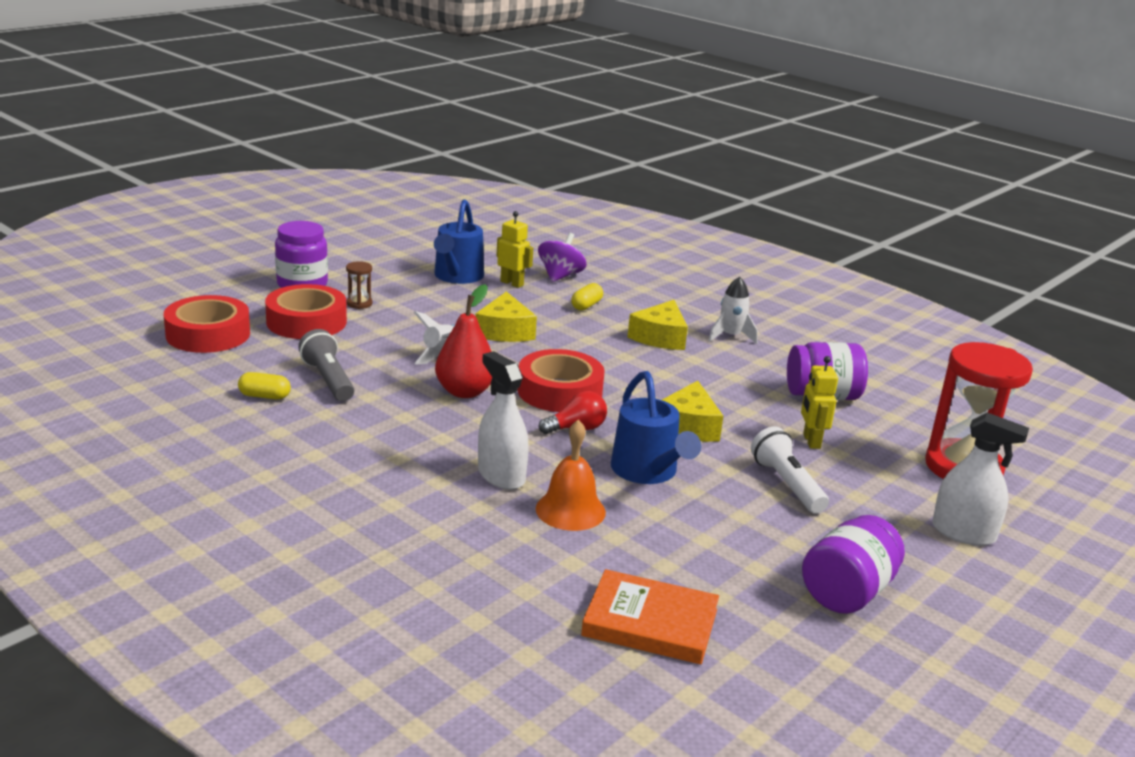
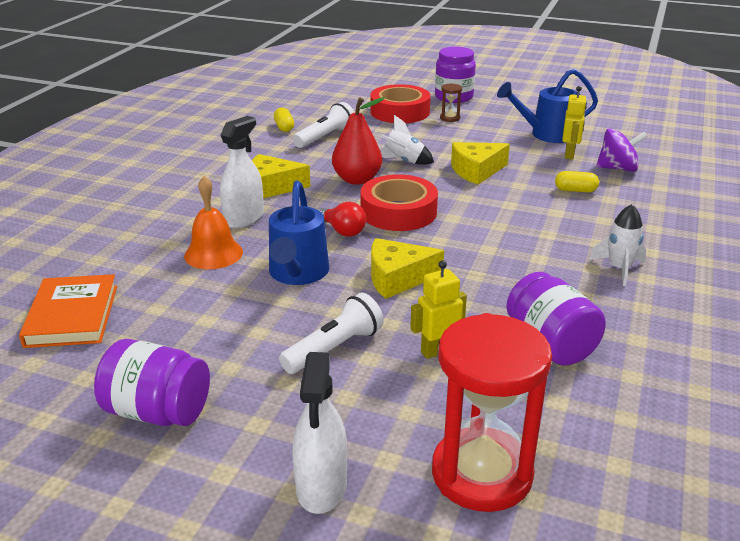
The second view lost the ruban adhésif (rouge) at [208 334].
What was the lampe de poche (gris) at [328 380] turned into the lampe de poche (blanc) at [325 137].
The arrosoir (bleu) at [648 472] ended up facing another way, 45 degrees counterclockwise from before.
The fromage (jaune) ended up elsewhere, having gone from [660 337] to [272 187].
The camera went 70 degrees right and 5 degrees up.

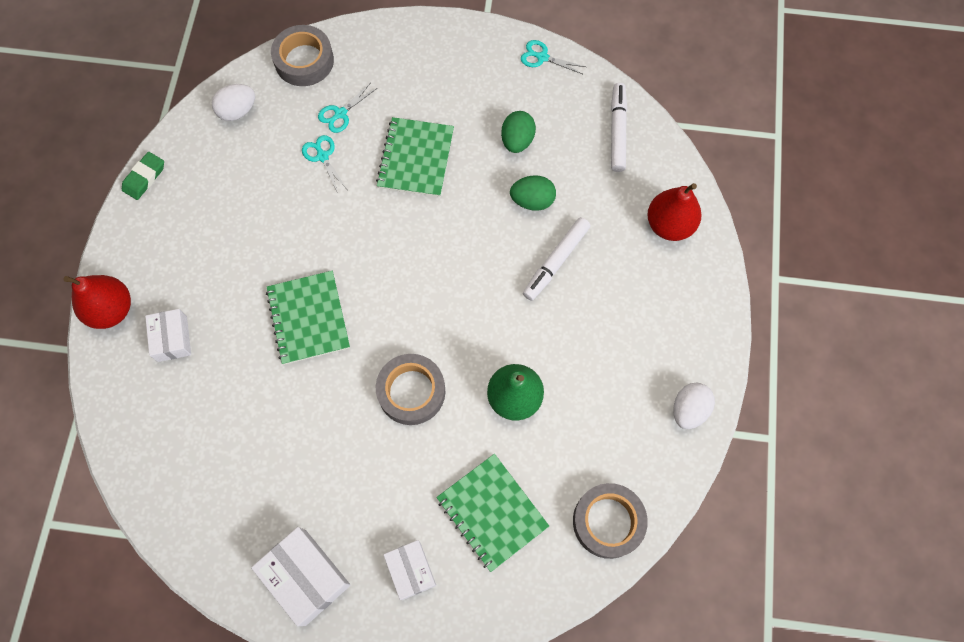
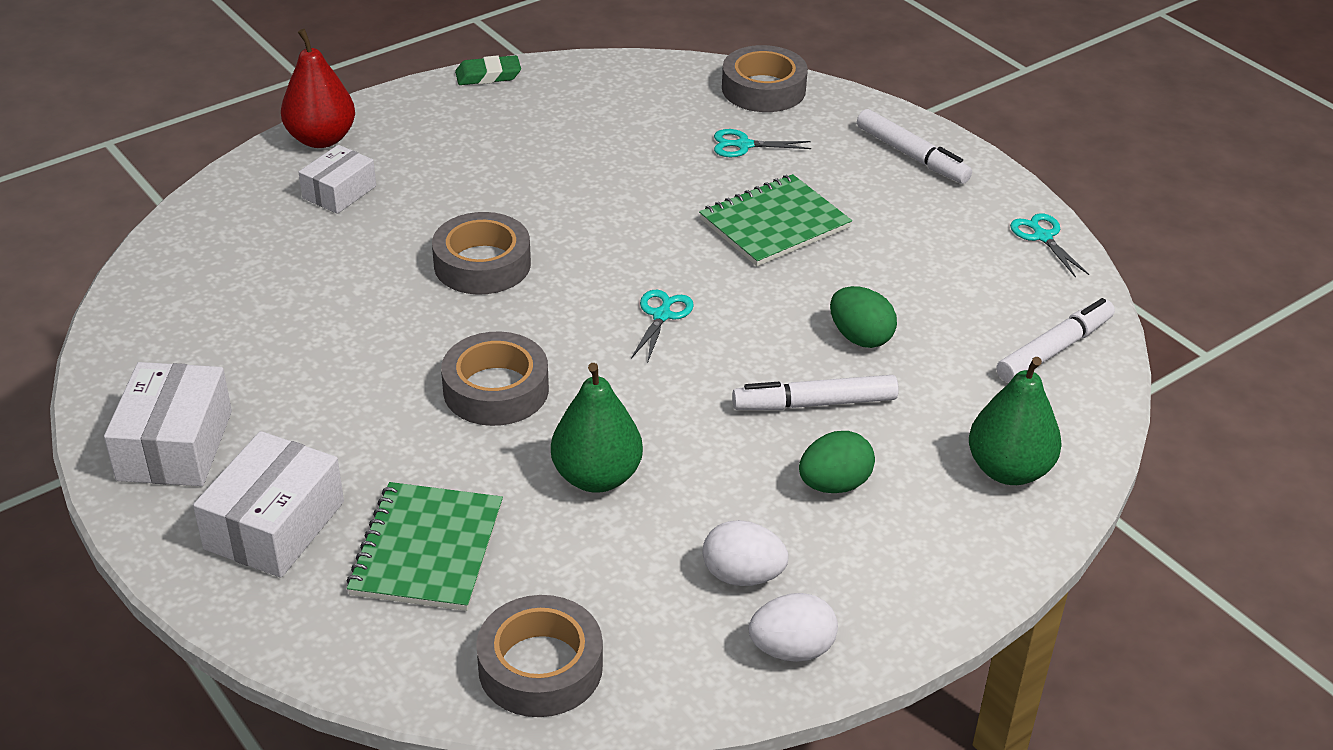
The œuf (blanc) ended up elsewhere, having gone from [238 111] to [742 576].
Where the carnet (vert) stood at [308 318], the ruban adhésif (gris) came to stand at [482 264].
The ciseaux (turquoise) ended up elsewhere, having gone from [322 156] to [662 315].
The size of the boîte (blanc) at [411 570] changed by a factor of 1.57.
The œuf (vert) ended up elsewhere, having gone from [517 140] to [834 484].
What was the poire (rouge) at [669 225] turned into the poire (vert) at [1008 470].
The second view gained the feutre (blanc) at [911 155].
The camera went 45 degrees right and 30 degrees down.

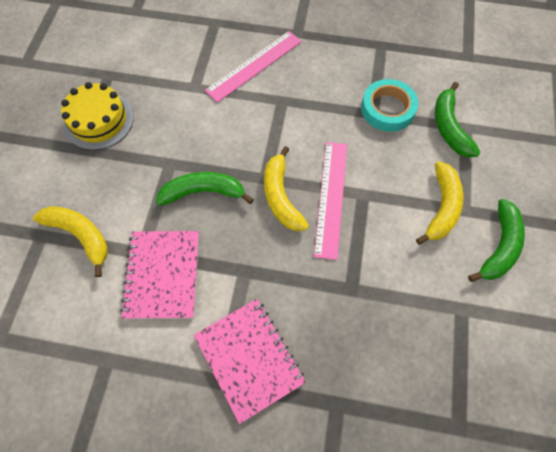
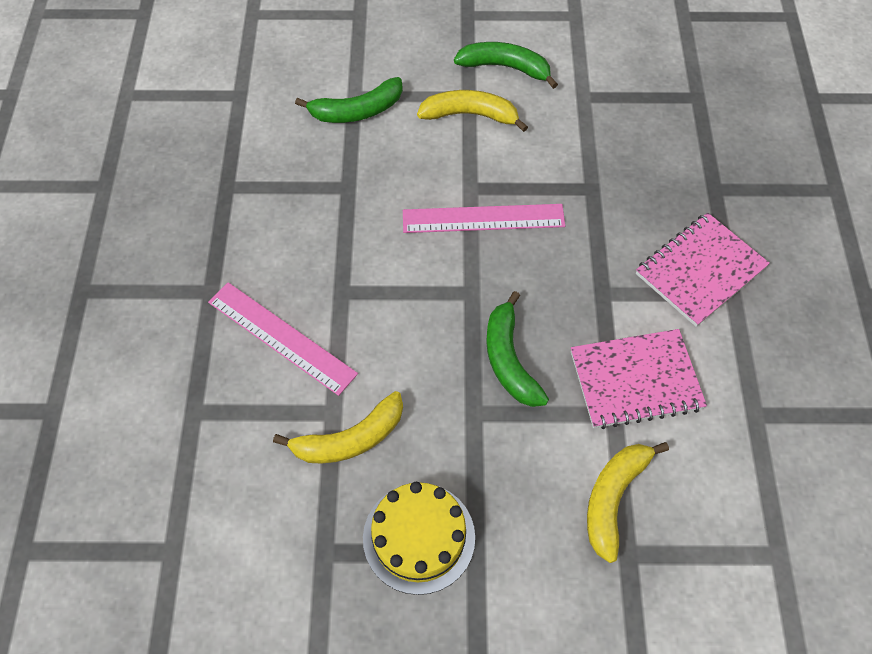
The banane (jaune) ended up elsewhere, having gone from [281 196] to [350 439].
The second view lost the ruban adhésif (turquoise) at [387 109].
The camera went 100 degrees left and 5 degrees down.

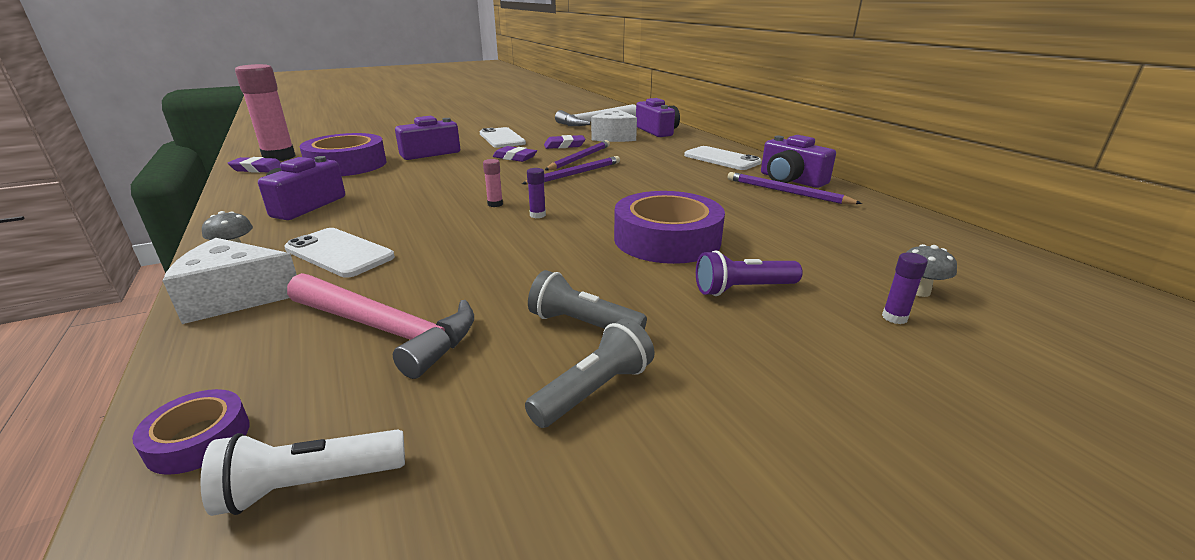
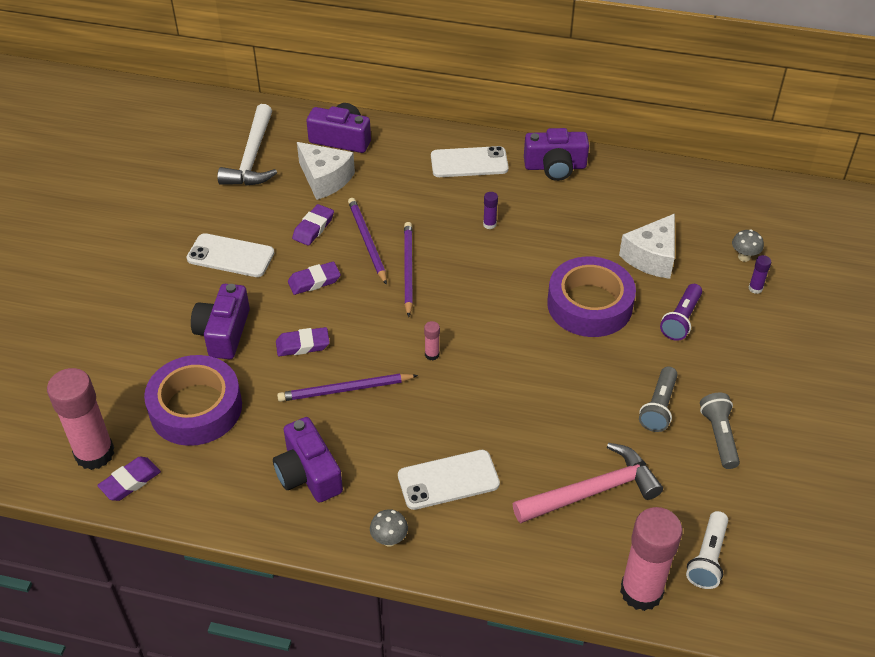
Where the ruban adhésif (violet) stood at [199 439], the bâton de colle (rose) came to stand at [641 591].
The fromage (blanc) ended up elsewhere, having gone from [235 298] to [652 257].
The bâton de colle (violet) ended up elsewhere, having gone from [537 215] to [489 224].
The lampe de poche (gris) at [582 324] ended up facing another way, 45 degrees counterclockwise from before.
The crayon (violet) ended up elsewhere, having gone from [786 192] to [345 390].
The second view gained the gomme (violet) at [303 345].
The camera went 50 degrees left and 20 degrees up.

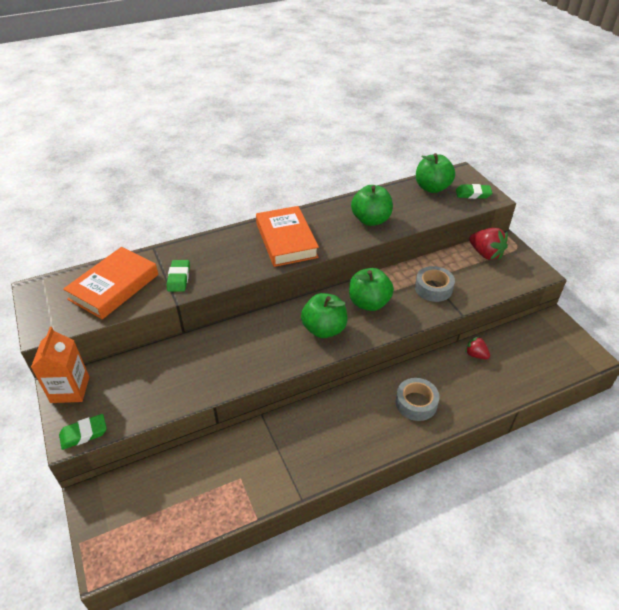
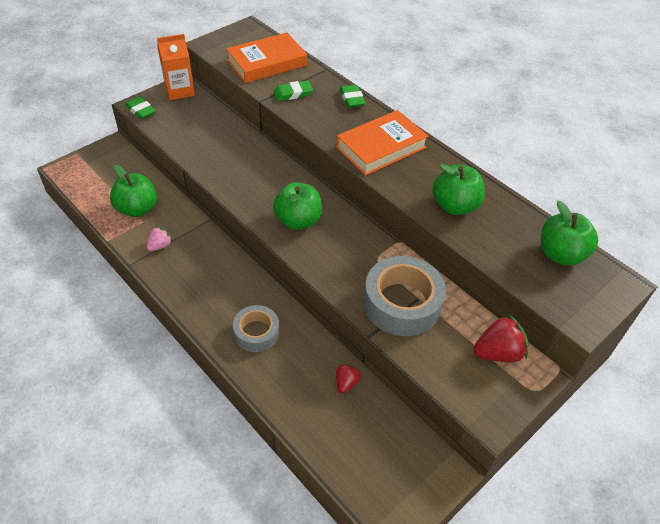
The livre (orange) at [114 287] ended up facing another way, 45 degrees counterclockwise from before.
The pomme (vert) ended up elsewhere, having gone from [369 303] to [137 209].
The size of the ruban adhésif (gris) at [433 288] changed by a factor of 1.67.
The gomme (vert) ended up elsewhere, having gone from [473 194] to [352 99].
The fraise (rouge) at [485 254] ended up facing another way, 135 degrees counterclockwise from before.
The second view gained the fraise (rose) at [160 246].
The camera went 70 degrees right and 5 degrees up.

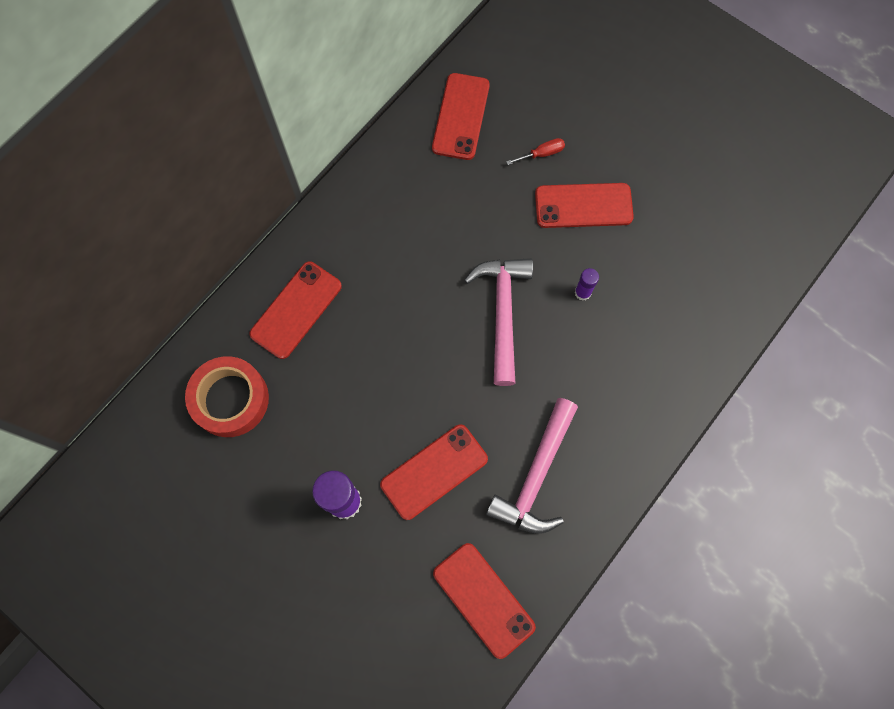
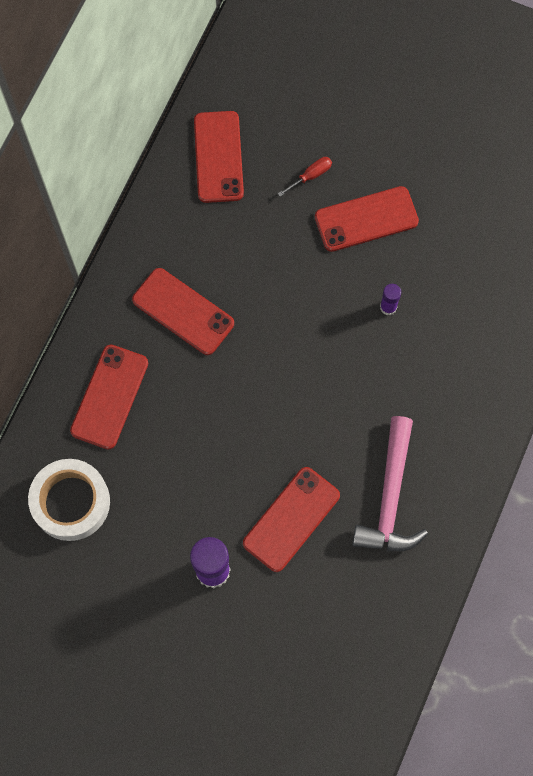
What was the ruban adhésif (rouge) at [230 399] turned into the ruban adhésif (blanc) at [71 502].
The téléphone (rouge) ended up elsewhere, having gone from [483 599] to [183 311].
The second view lost the marteau (rose) at [502 313].
The camera went 15 degrees left and 0 degrees up.

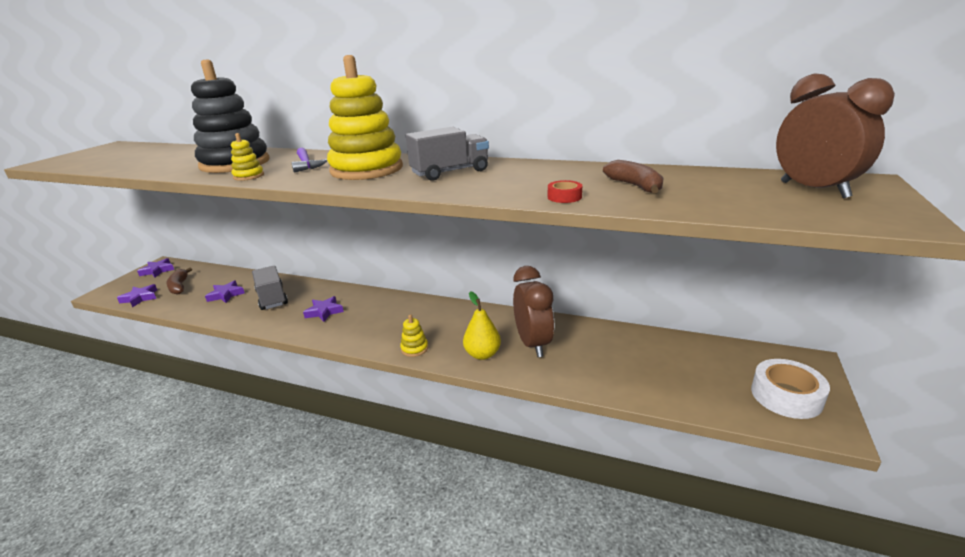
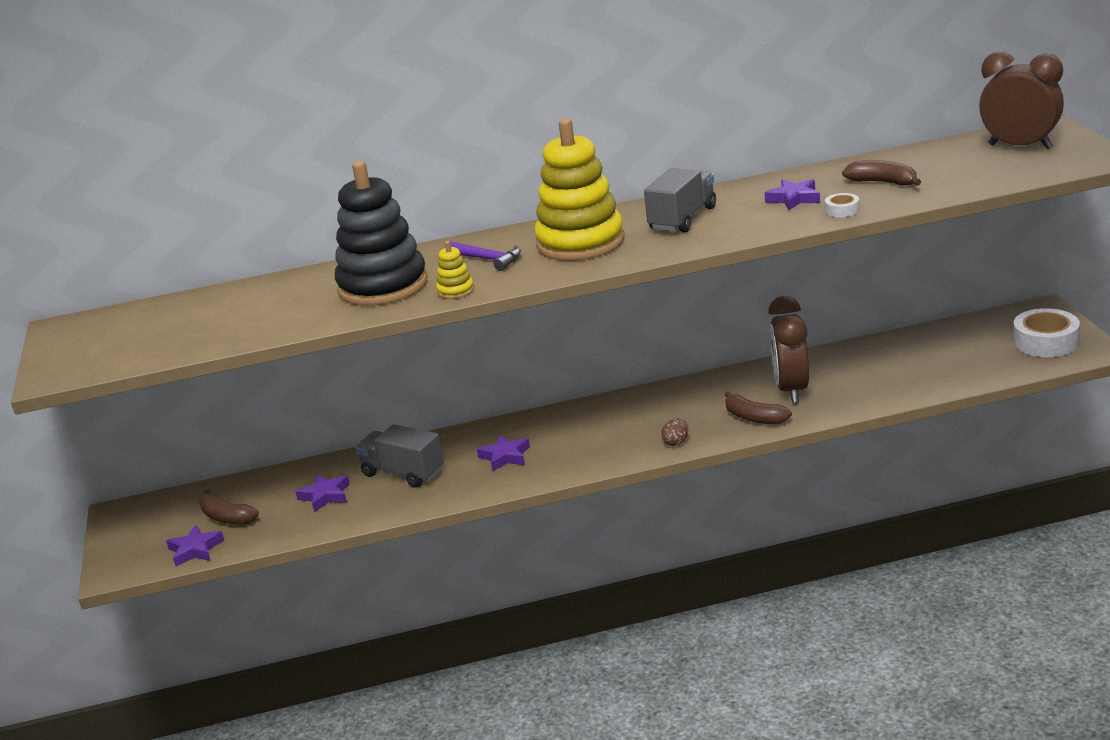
The étoile (violet) ended up elsewhere, having gone from [157 270] to [794 199].
Where the jouet à empiler (jaune) stood at [414 348], the œuf (marron) came to stand at [676 442].
Where the poire (jaune) stood at [482 354], the banane (marron) came to stand at [754 418].
The réveil (marron) at [533 344] ended up facing another way, 135 degrees counterclockwise from before.
What was the ruban adhésif (rouge) at [564 197] turned into the ruban adhésif (blanc) at [842 210].
The camera went 30 degrees left and 0 degrees up.

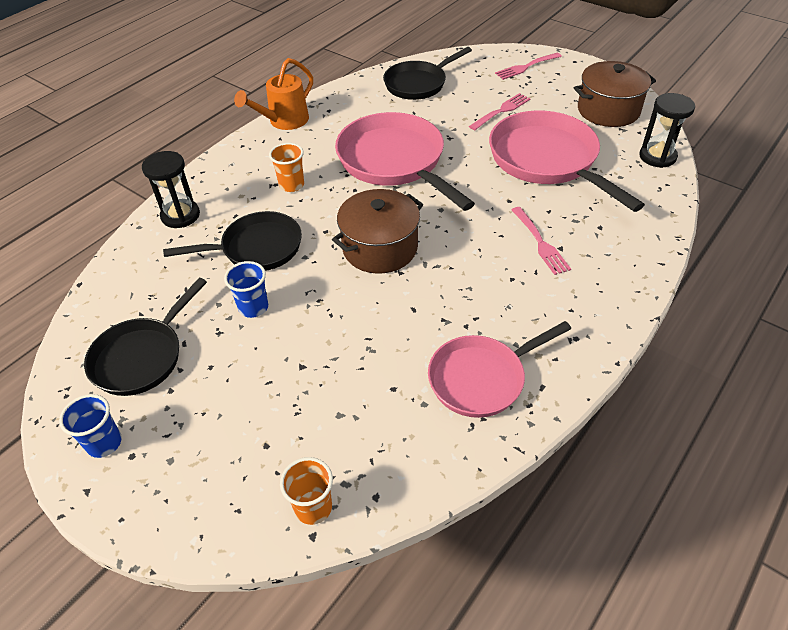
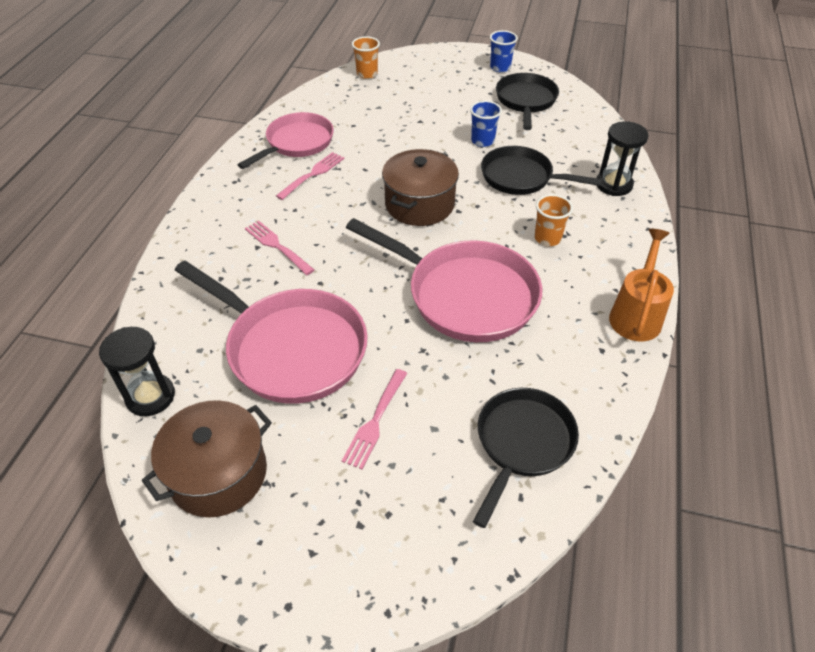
The poêle (noir) at [257 248] ended up facing another way, 60 degrees clockwise from before.
The fourchette (rose) ended up elsewhere, having gone from [526 67] to [312 175].
The camera went 155 degrees right and 0 degrees up.

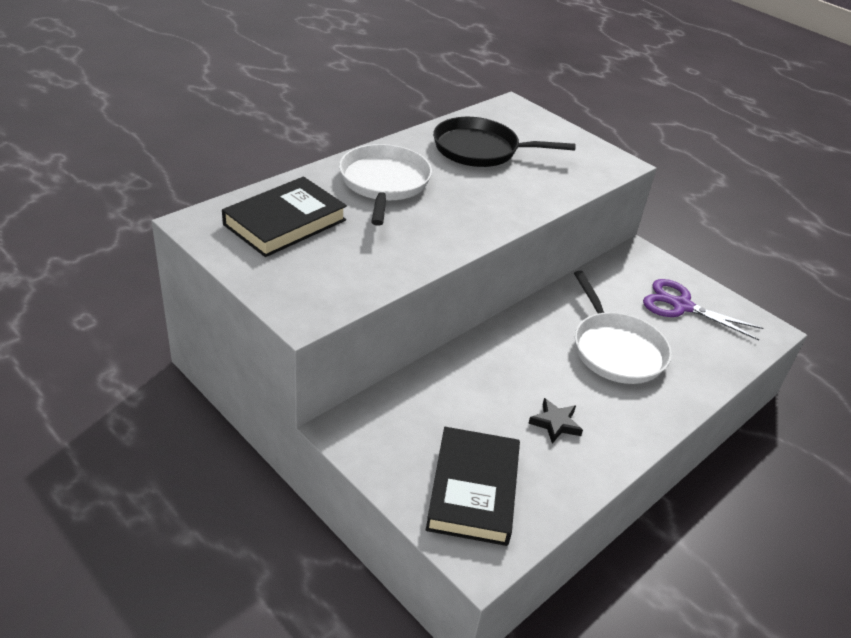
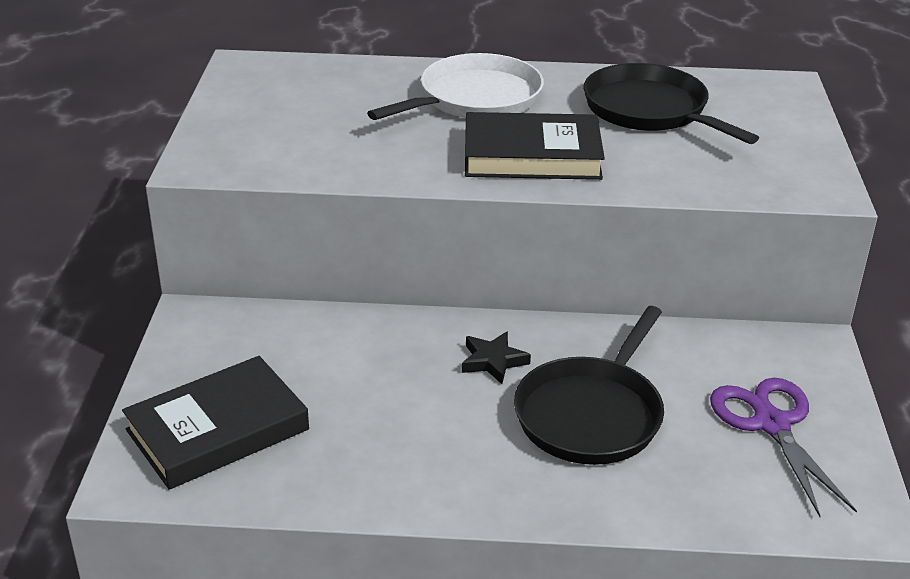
The livre (noir) ended up elsewhere, having gone from [285 222] to [532 155].
The étoile (noir) ended up elsewhere, having gone from [555 423] to [493 361].
What was the poêle (blanc) at [616 350] turned into the poêle (noir) at [591 415].
The camera went 50 degrees right and 5 degrees down.

